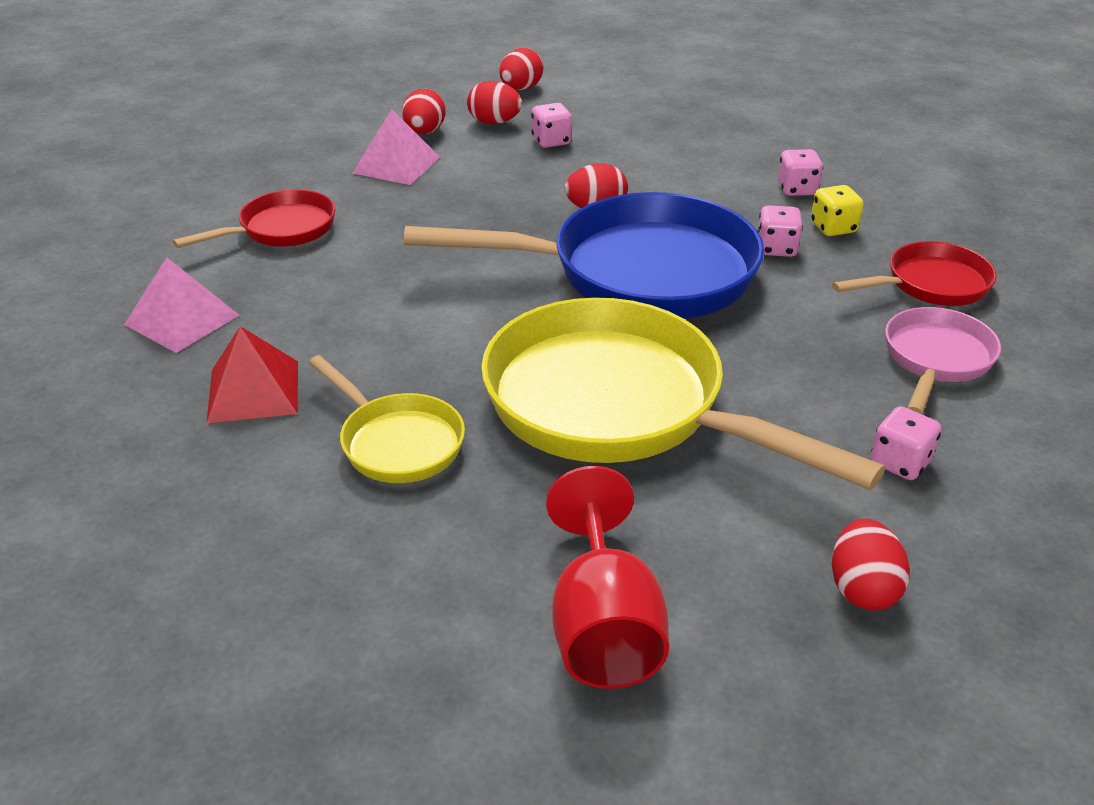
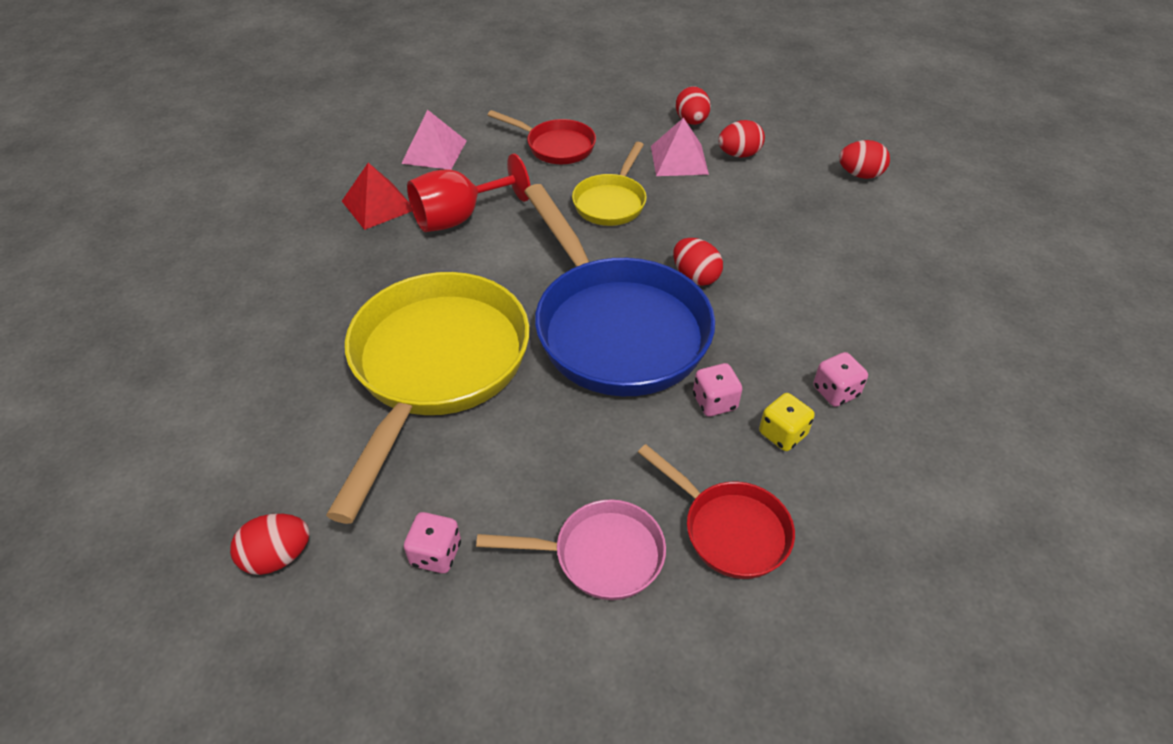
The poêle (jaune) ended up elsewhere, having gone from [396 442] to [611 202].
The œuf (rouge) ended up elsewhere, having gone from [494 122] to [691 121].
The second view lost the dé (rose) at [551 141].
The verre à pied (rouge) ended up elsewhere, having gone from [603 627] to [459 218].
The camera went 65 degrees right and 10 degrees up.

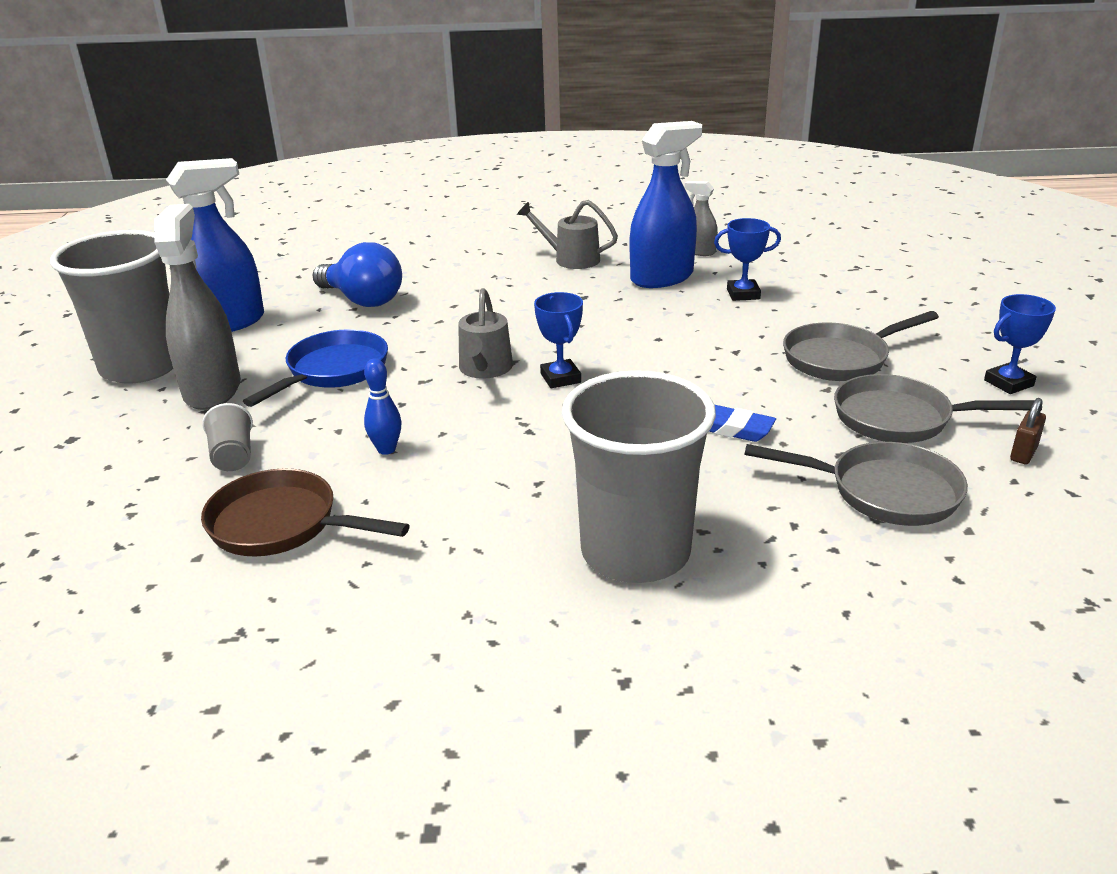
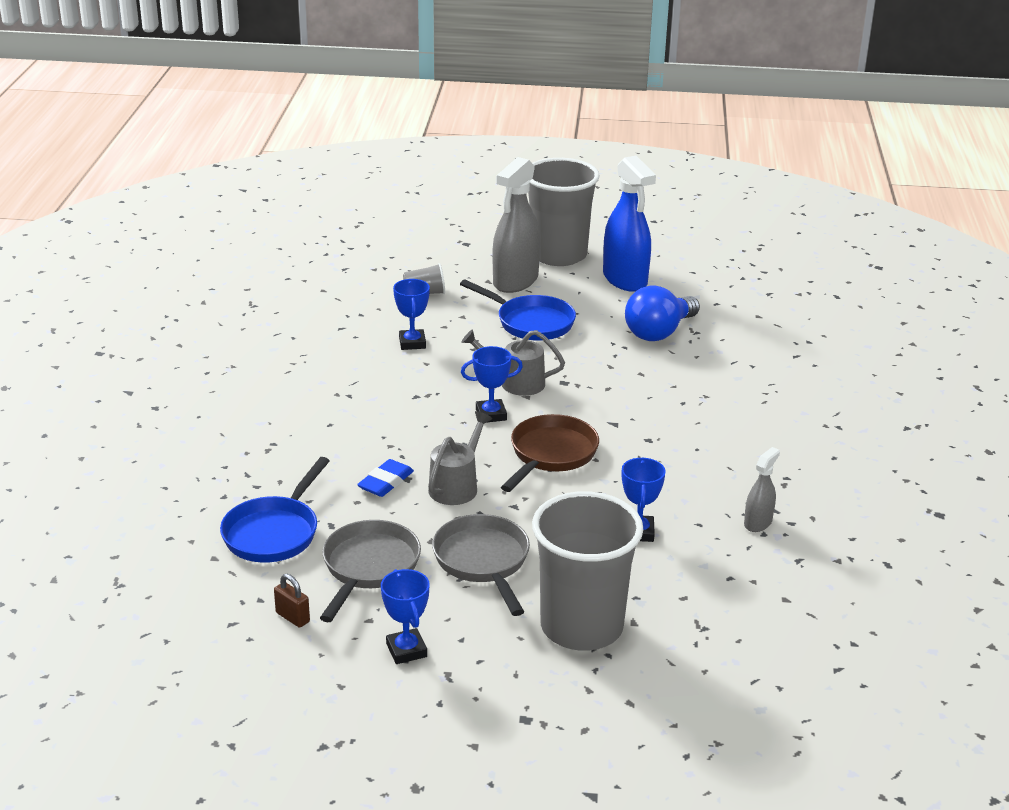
The vaporisateur (gris) at [212 390] ended up facing another way, 120 degrees clockwise from before.
The poêle (marron) ended up elsewhere, having gone from [281 525] to [551 454].
Where the quille (bleu) stood at [386 449], the trophée (bleu) came to stand at [412 343].
The arrosoir (gris) ended up elsewhere, having gone from [570 259] to [457 485].
The gobelet (gris) ended up elsewhere, having gone from [635 552] to [581 627].
The second view lost the vaporisateur (bleu) at [662 277].
What was the poêle (gris) at [884 492] turned into the poêle (bleu) at [274 533].
The camera went 95 degrees right and 0 degrees up.

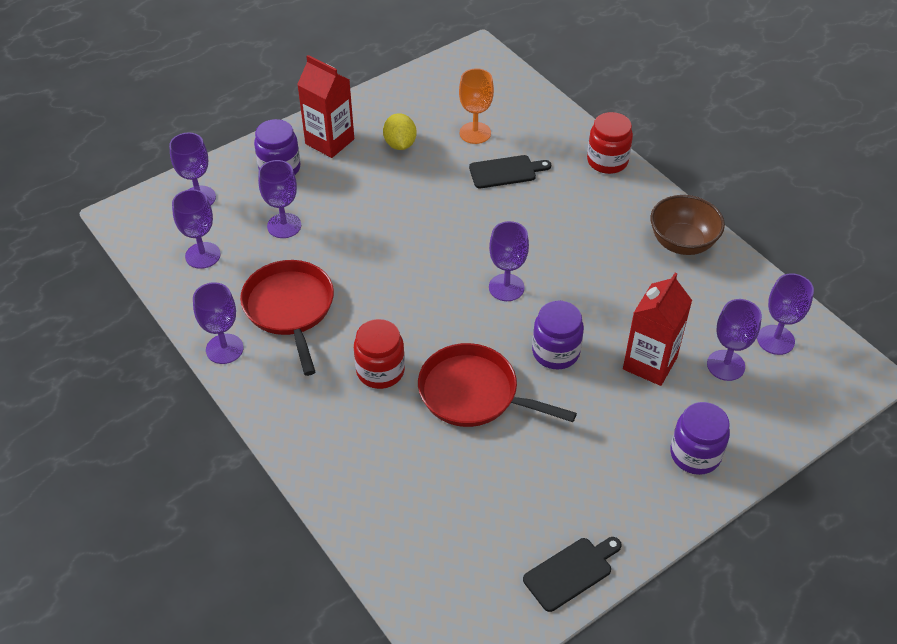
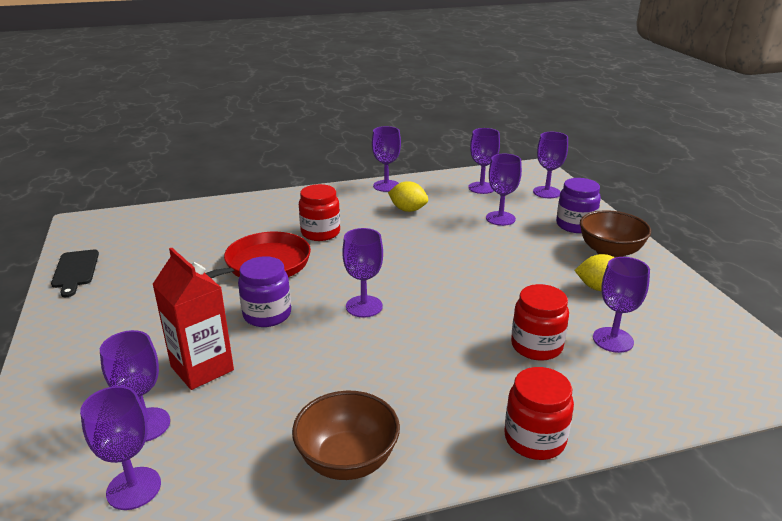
Where the poêle (rouge) stood at [290 308], the citron (jaune) came to stand at [408 210].
Where the brique de lait (rouge) stood at [329 141], the bol (marron) came to stand at [610 252].
What was the verre à pied (orange) at [475 133] turned into the verre à pied (violet) at [613 340].
Where the planche à découper (noir) stood at [506 172], the bocal (rouge) came to stand at [536 346].
The second view lost the bocal (violet) at [695 454].
The camera went 110 degrees right and 20 degrees down.

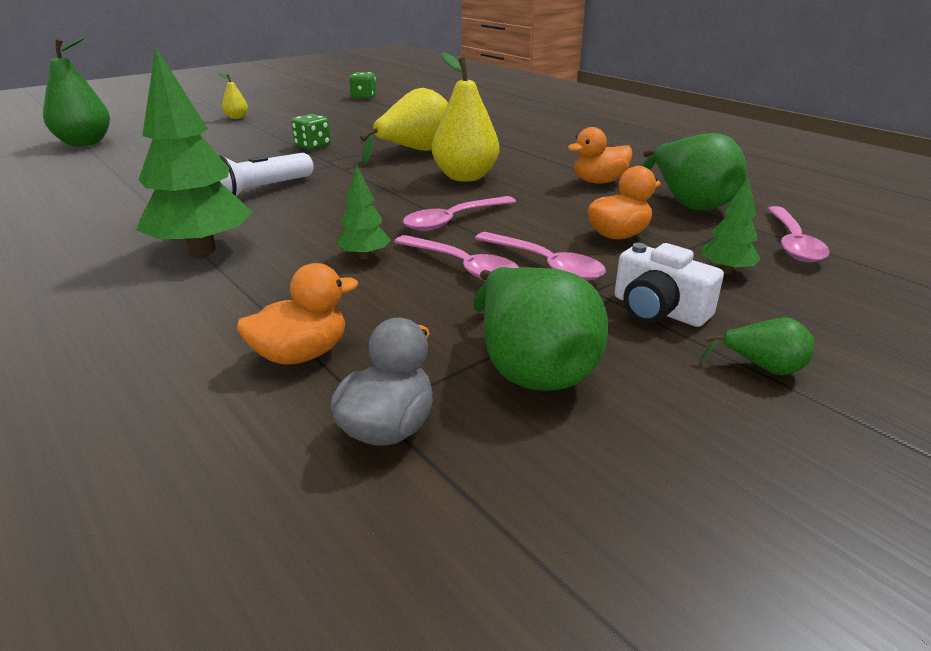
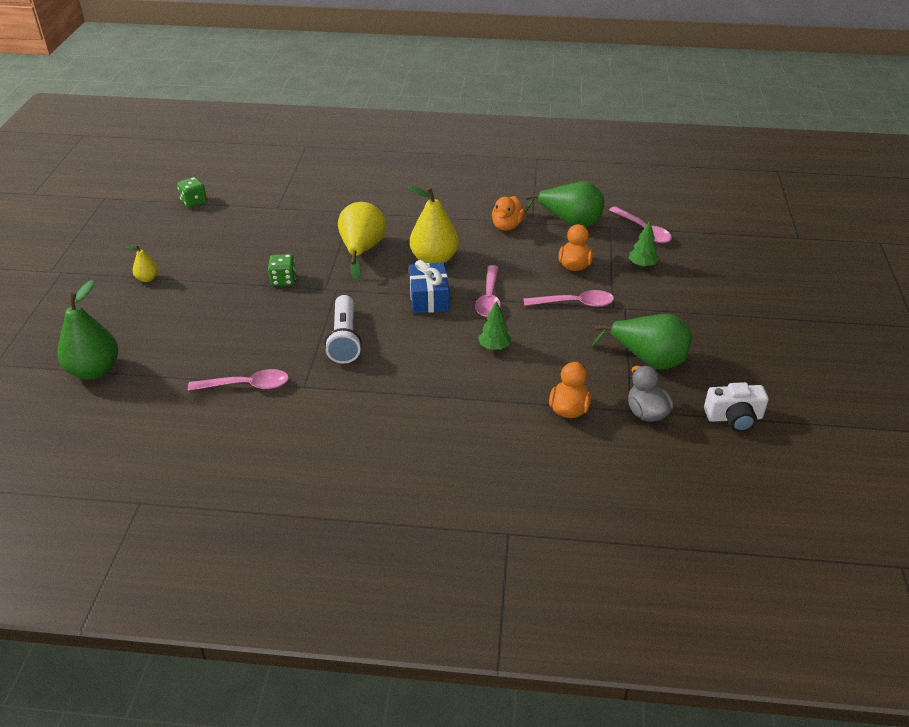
The second view lost the arbre (vert) at [202 250].
The cuillère (rose) ended up elsewhere, having gone from [462 267] to [246 385].
The appareil photo (blanc) ended up elsewhere, having gone from [658 310] to [734 418].
The second view lost the poire (vert) at [762 367].
The second view gained the cadeau (bleu) at [429 298].
The camera went 45 degrees left and 10 degrees up.

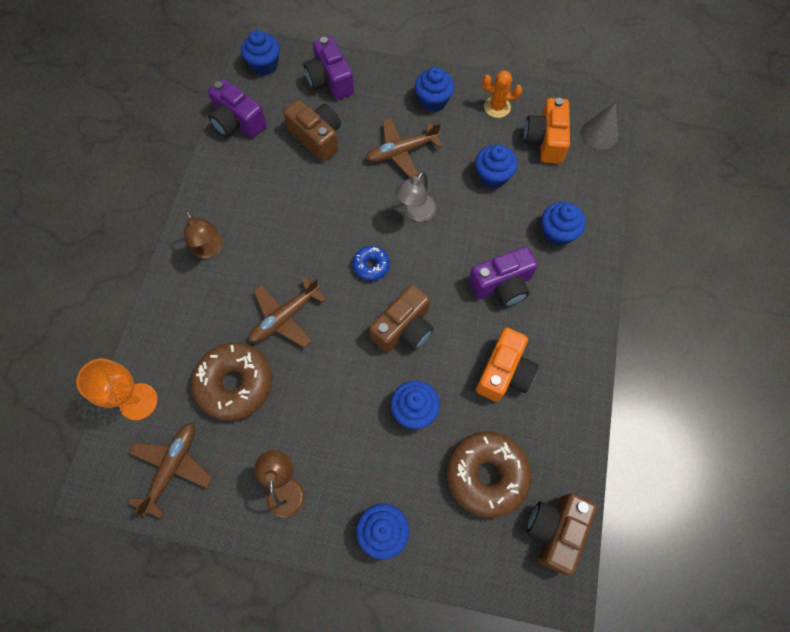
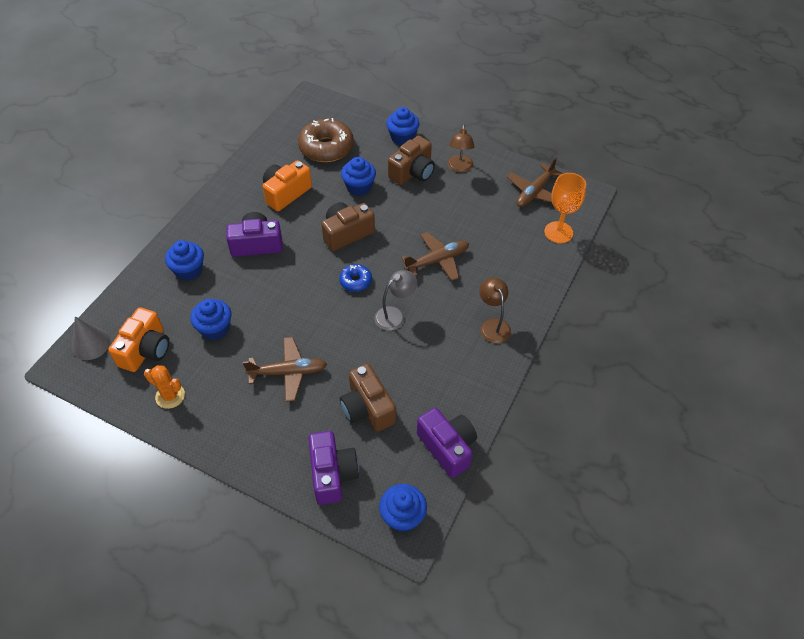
The second view lost the beignet (marron) at [235 384].
The lampe (gris) ended up elsewhere, having gone from [415 213] to [395 315].
The second view lost the muffin (bleu) at [433 101].
The appareil photo (marron) ended up elsewhere, having gone from [555 530] to [413 172].
The camera went 165 degrees left and 15 degrees down.

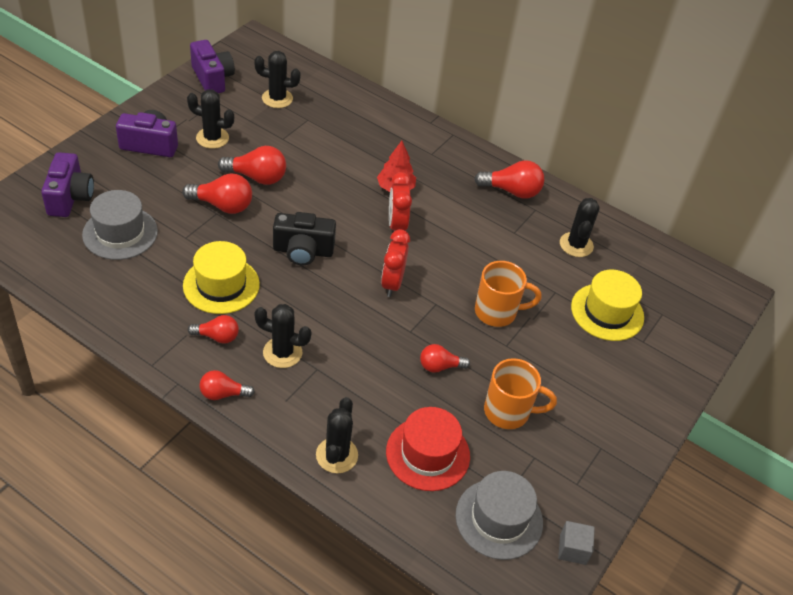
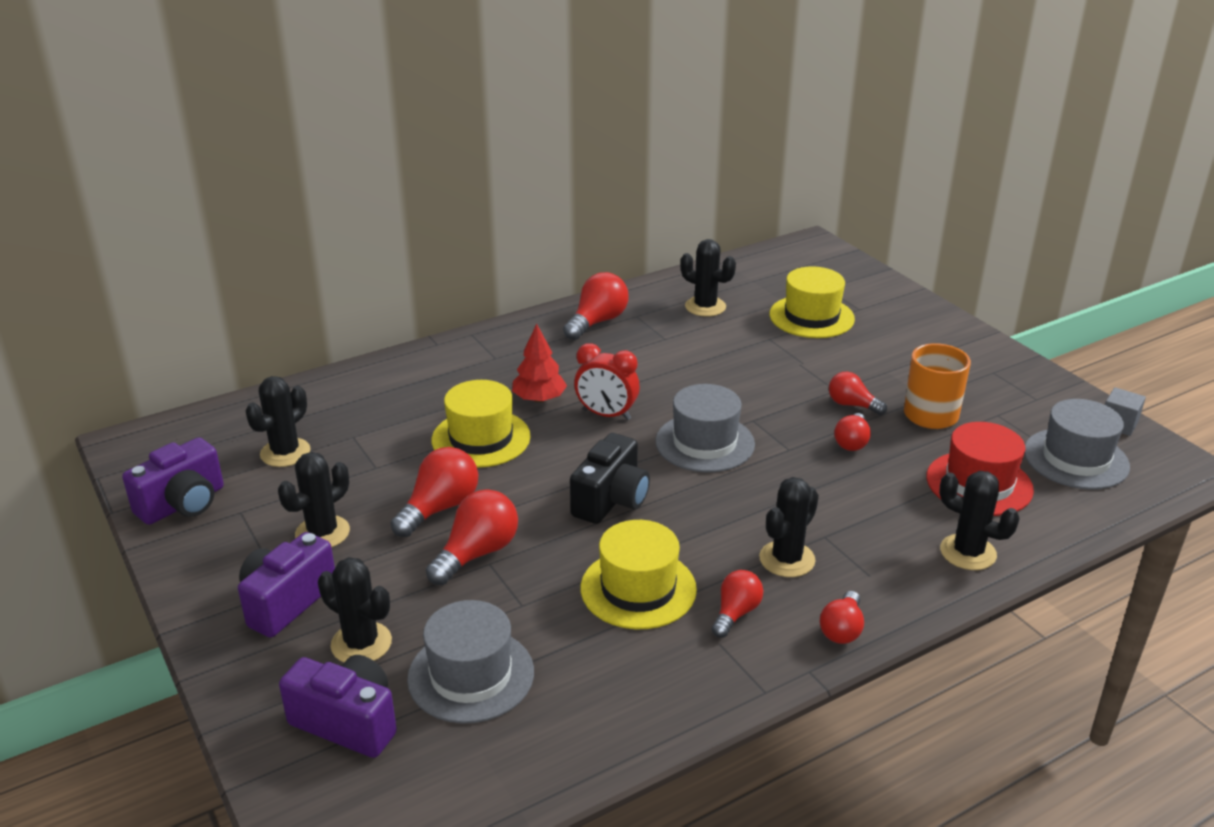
The appareil photo (violet) at [212 78] ended up facing another way, 135 degrees clockwise from before.
Where the réveil (rouge) stood at [392 283], the chapeau (gris) came to stand at [705 443].
The second view lost the tasse (orange) at [497 312].
The second view gained the cactus (noir) at [361 643].
The second view gained the chapeau (jaune) at [481 438].
The second view gained the ampoule (rouge) at [852 405].
The camera went 60 degrees left and 15 degrees down.

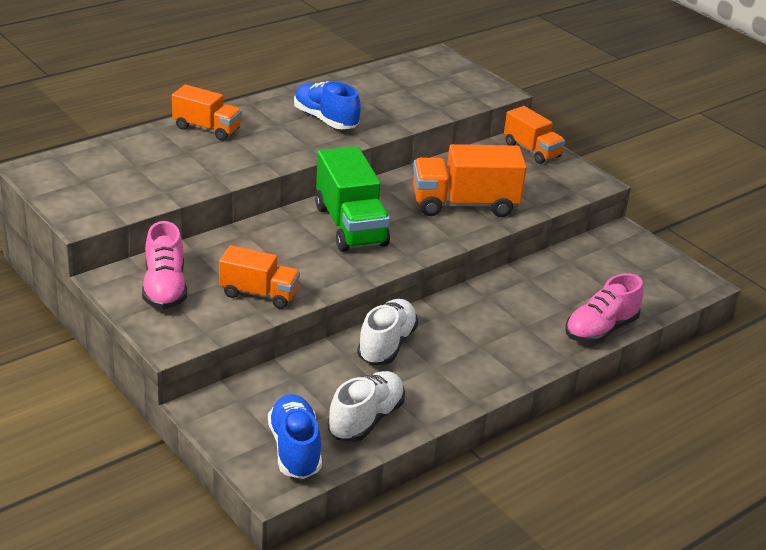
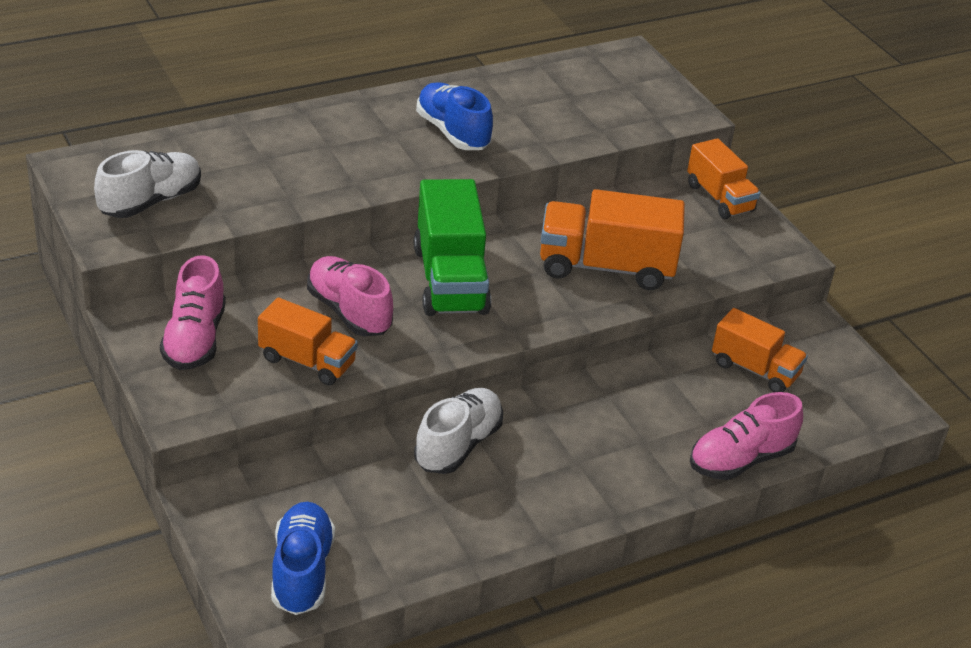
The camion (orange) ended up elsewhere, having gone from [207 129] to [755 369].
The chaussure (blanc) ended up elsewhere, having gone from [366 419] to [151 201].
The second view gained the chaussure (rose) at [349 312].
The camera went 10 degrees right and 5 degrees up.

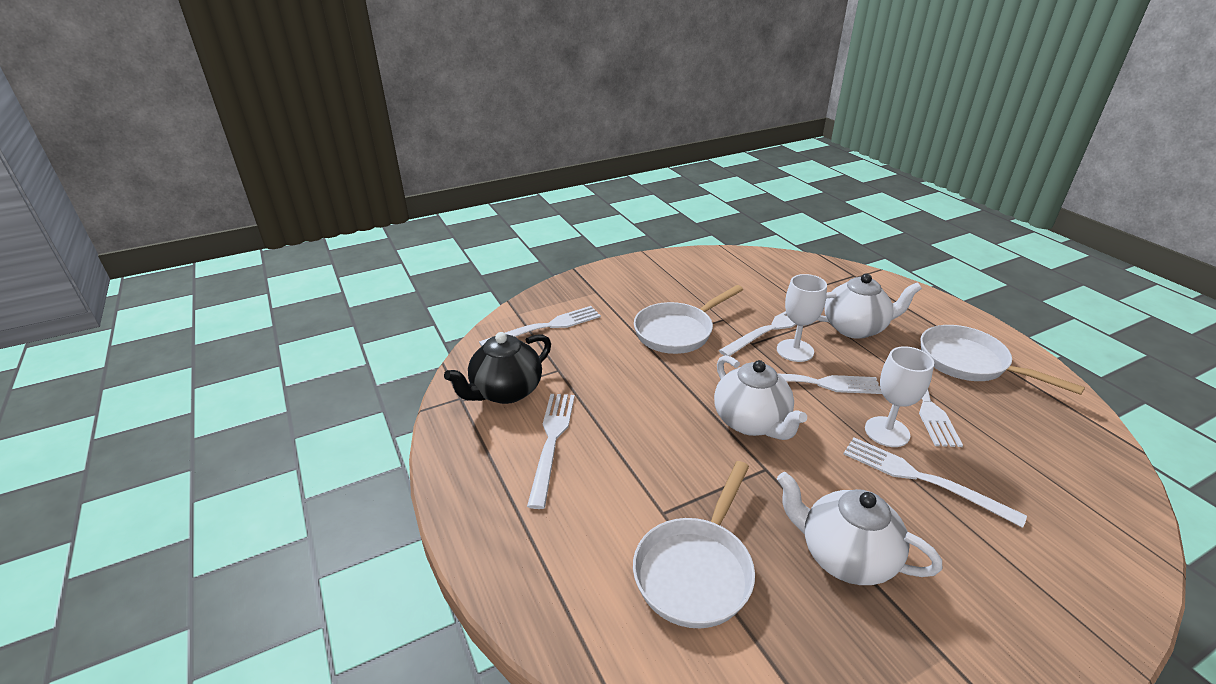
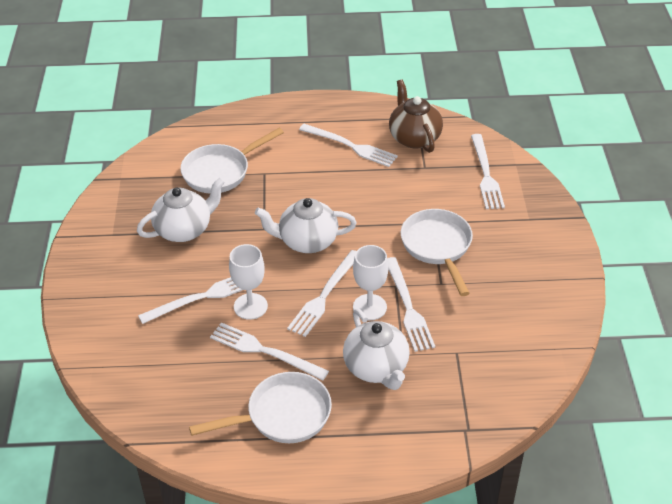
What was the théière (noir) at [505 391] turned into the théière (marron) at [414 137].
The poêle (blanc) at [696 570] ended up facing another way, 90 degrees counterclockwise from before.
The théière (blanc) at [855 328] ended up facing another way, 45 degrees counterclockwise from before.
The camera went 115 degrees right and 10 degrees up.

